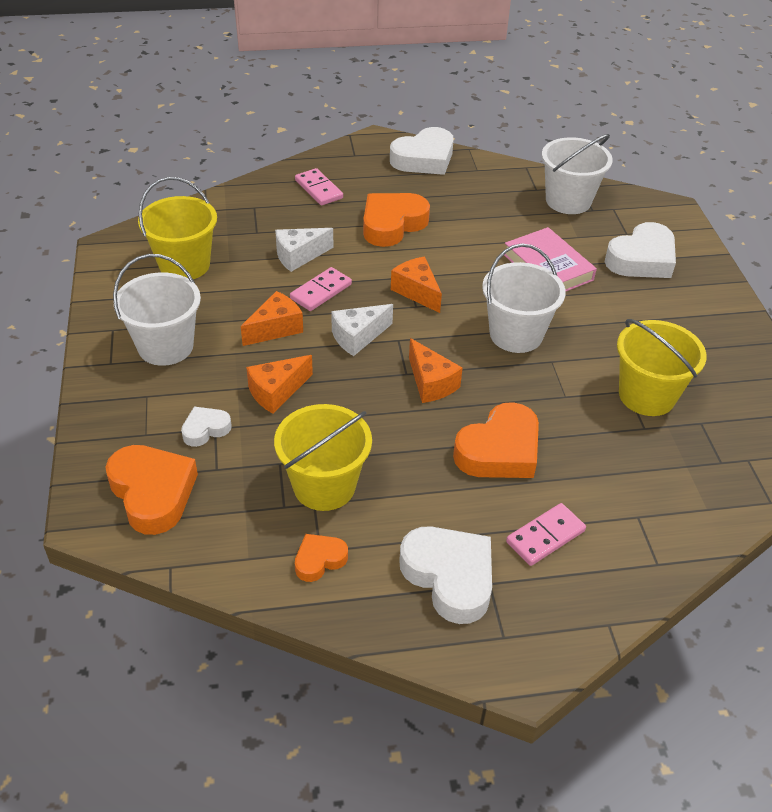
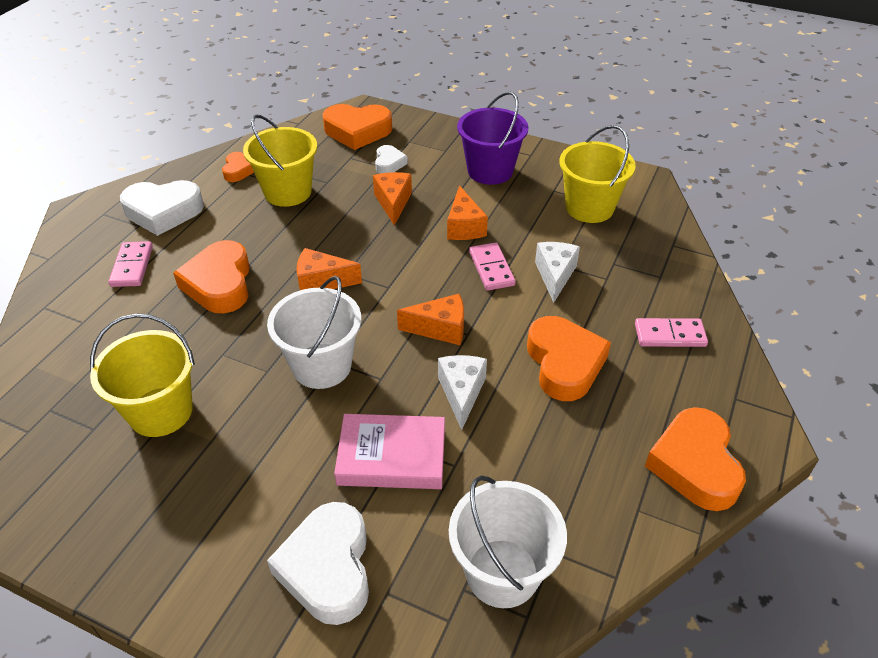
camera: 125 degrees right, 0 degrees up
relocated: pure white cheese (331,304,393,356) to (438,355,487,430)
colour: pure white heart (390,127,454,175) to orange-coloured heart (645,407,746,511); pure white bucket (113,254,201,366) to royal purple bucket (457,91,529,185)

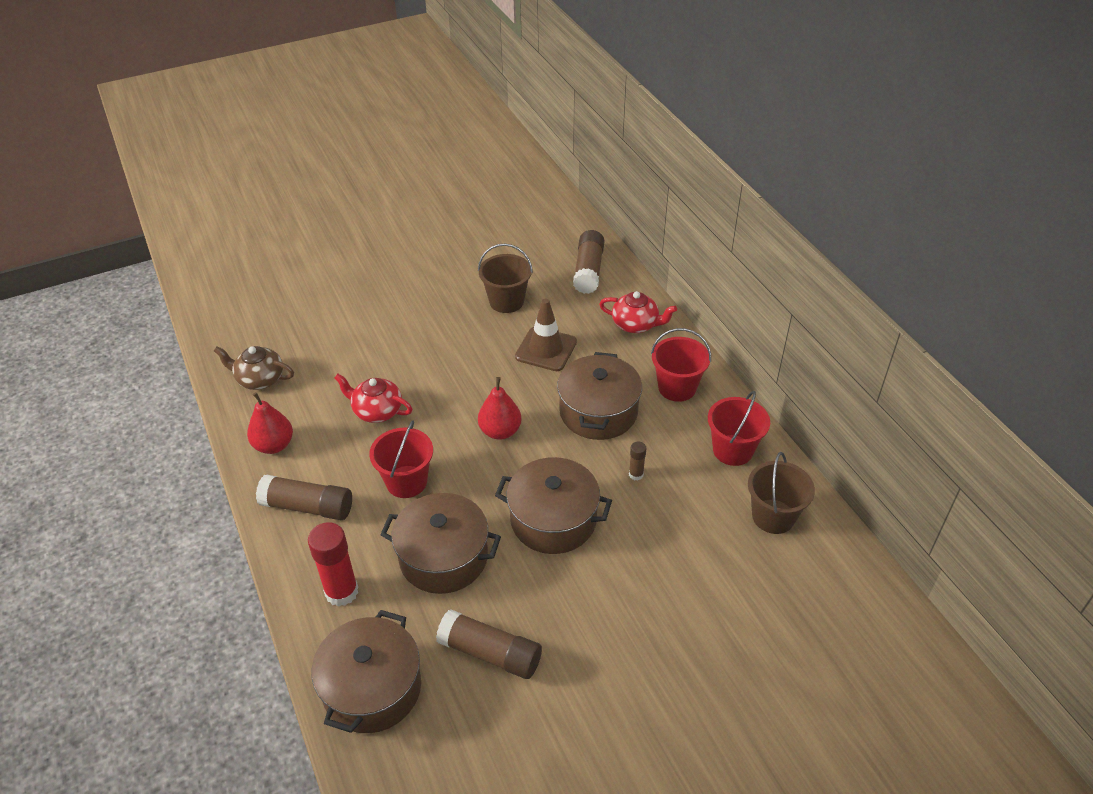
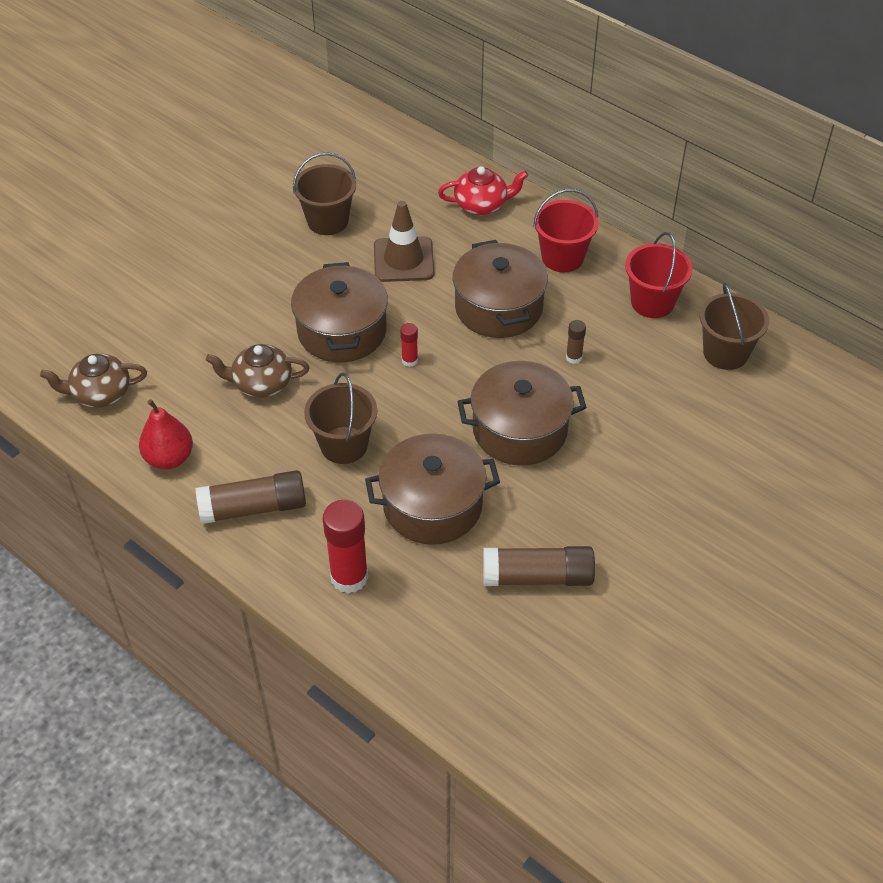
camera: 25 degrees left, 5 degrees up
missing: brown glue stick (573,230,604,294)
relocated: brown pot (311,610,421,733) to (291,262,388,362)
exchanged: crimson pear fruit (478,377,522,440) to crimson glue stick (400,323,418,367)
colour: crimson teapot (334,374,412,423) to brown teapot (206,344,310,398); crimson bucket (369,420,433,498) to brown bucket (304,373,377,464)

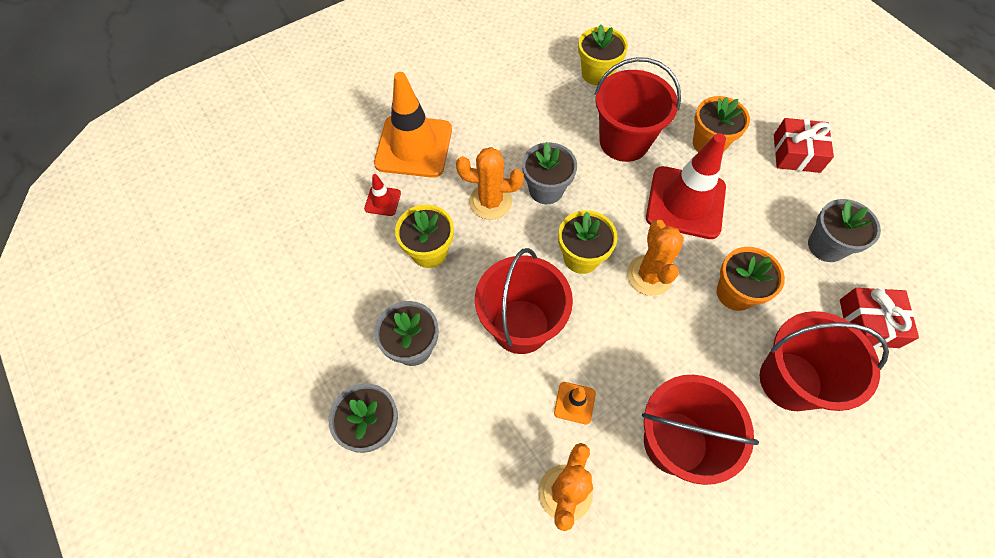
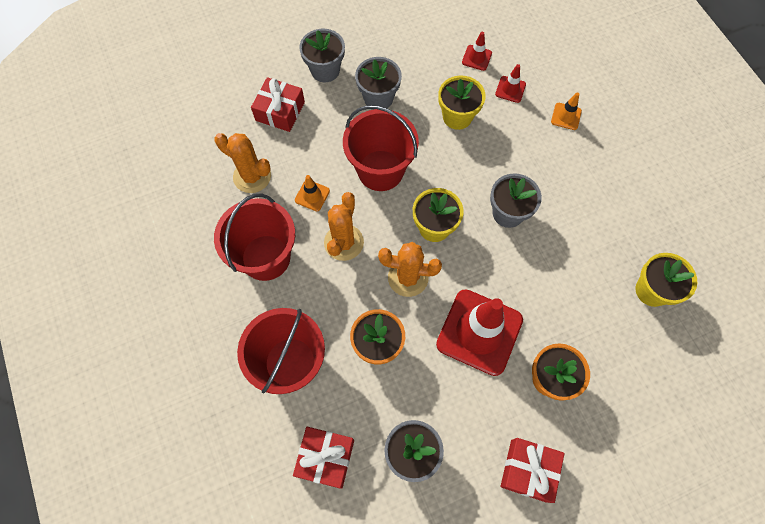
camera: 100 degrees right, 5 degrees up
missing: crimson bucket (595,57,681,162)
appeared: crimson road cone (462,32,492,71); crimson present (251,77,305,132)
relocated: orange-coloured cactus (456,147,524,220) to (324,192,364,261)
size: orange-coloured road cone (374,72,452,178) = (551,92,582,130) x0.43

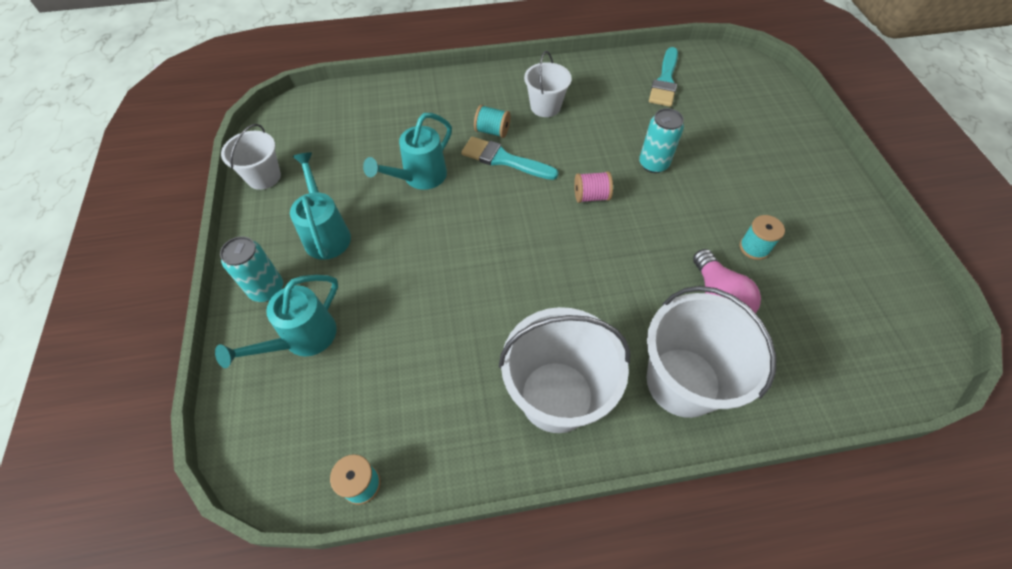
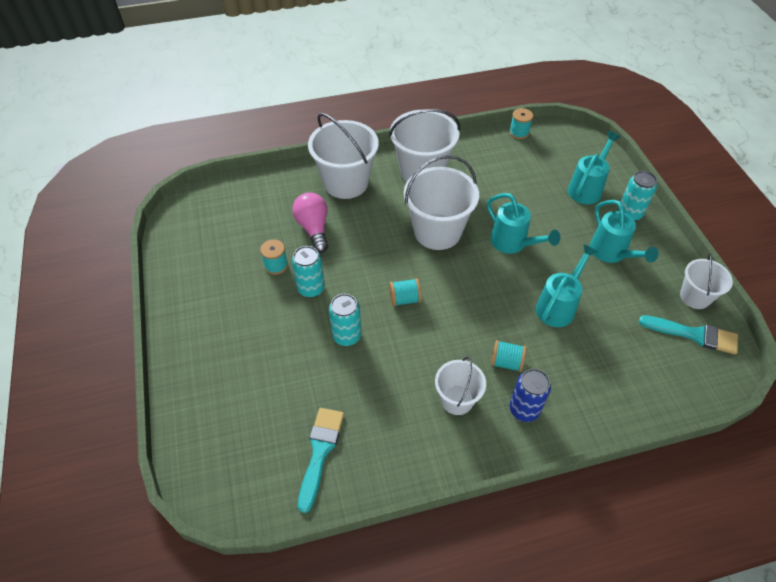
camera: 175 degrees right, 5 degrees down
appeared: pure white bucket (404,155,479,250); teal watering can (487,193,560,254); teal tin (292,246,325,298); cobalt tin (509,369,551,422)
relocated: teal brush (461,137,559,180) to (639,315,738,354)
colour: pink reel of thread (574,171,613,203) to teal reel of thread (389,278,422,307)

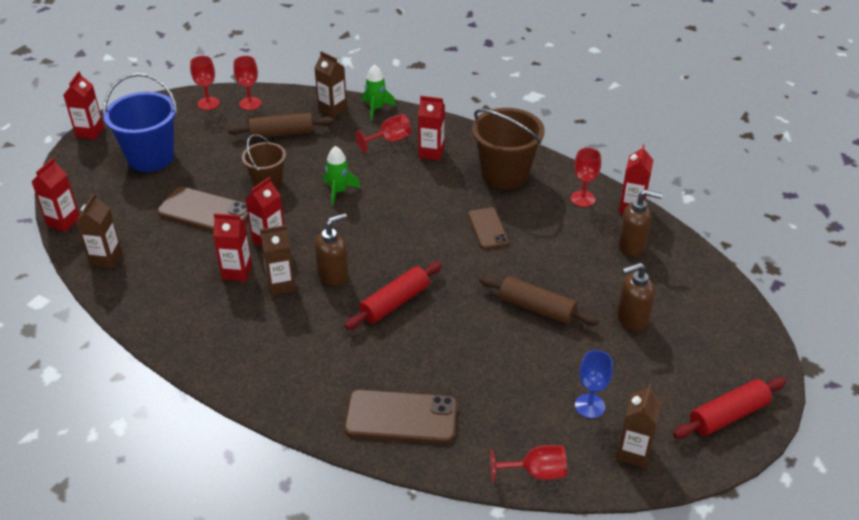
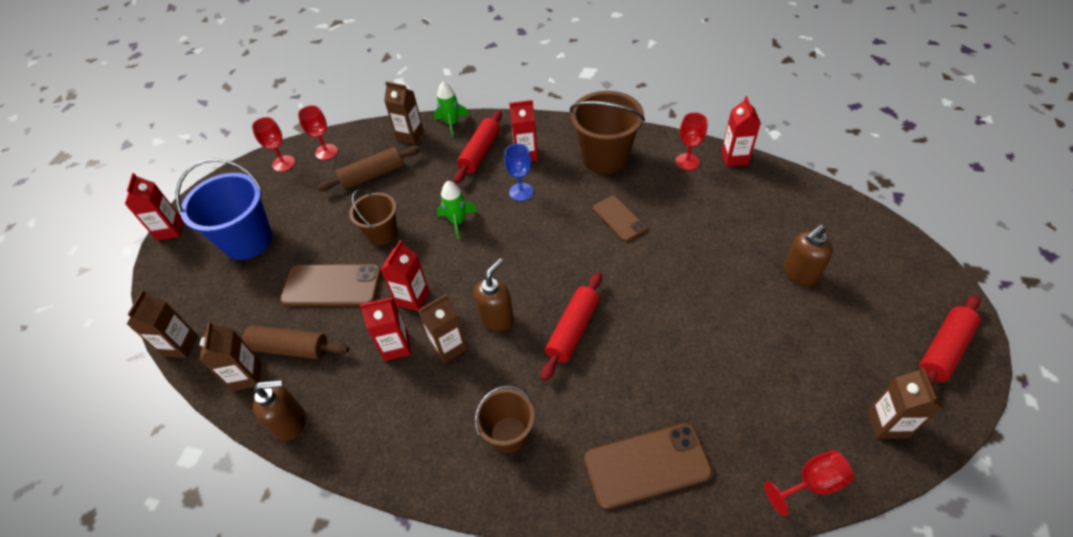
camera: 15 degrees left, 10 degrees up
appeared: brown bucket (475,385,535,453)
relocated: brown soap dispenser (618,190,662,256) to (253,380,305,441); brown pastry roller (479,276,599,326) to (234,325,349,359); cobalt chalice (575,350,613,418) to (504,143,533,201)
exchanged: crimson chalice (355,114,412,153) to crimson pastry roller (454,110,502,183)
colour: crimson carton (32,158,80,232) to brown carton (127,290,198,358)

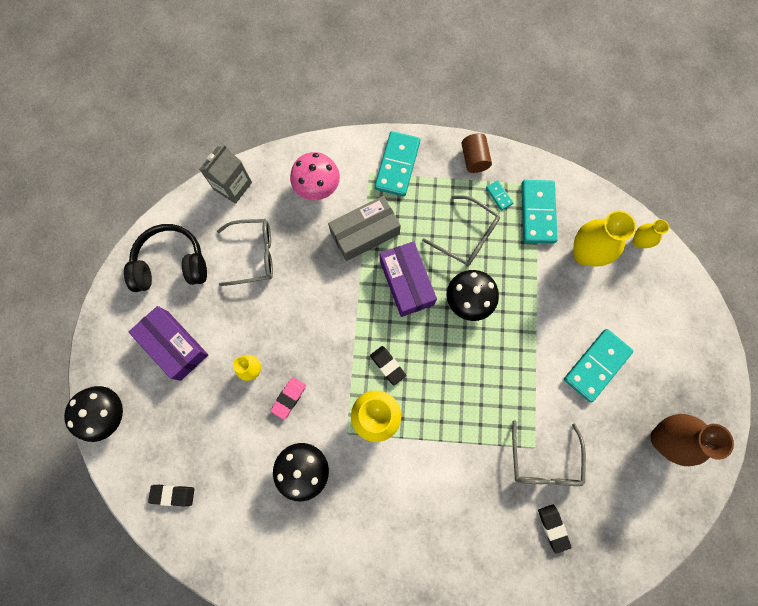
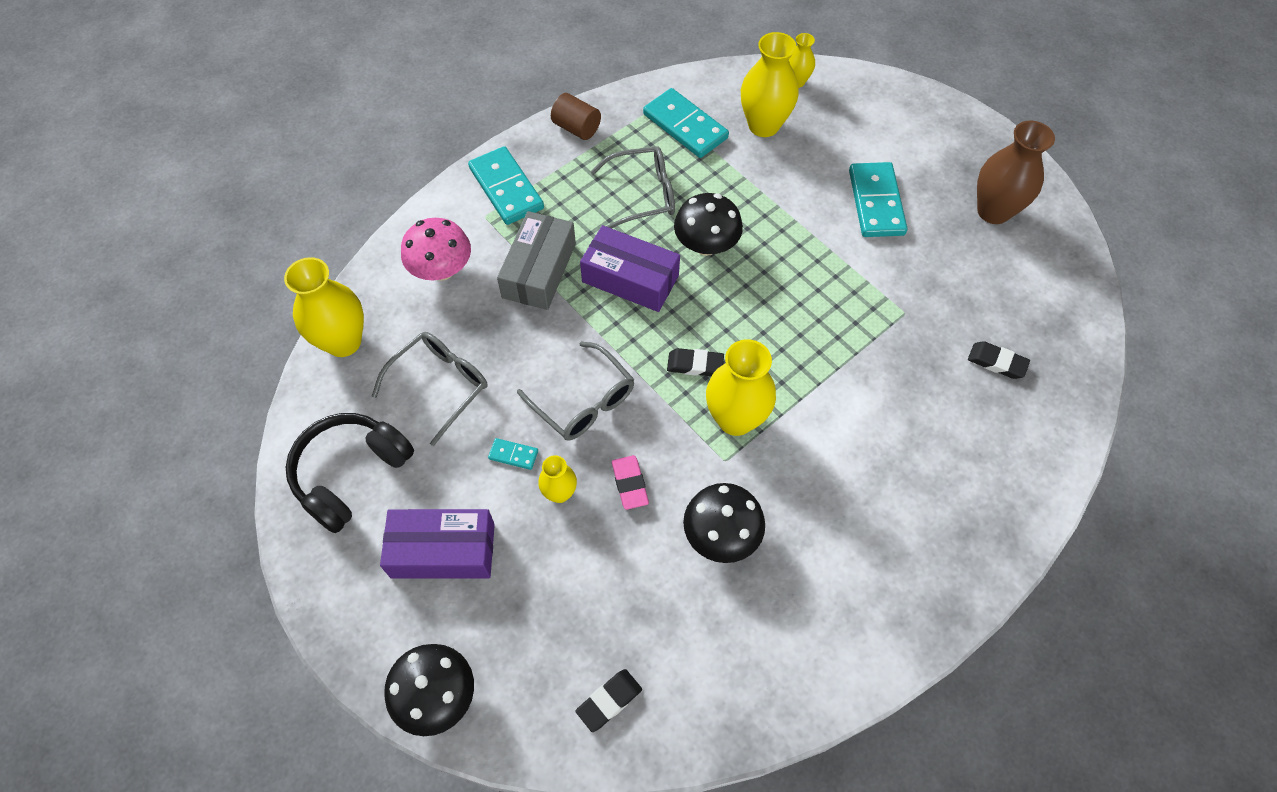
camera: 45 degrees left, 15 degrees down
relocated: teal domino (486,180,513,211) to (488,438,538,470); gray spectacles (512,420,586,486) to (517,341,634,441)
exchanged: gray carton (199,144,252,204) to yellow tall vase (284,257,364,357)

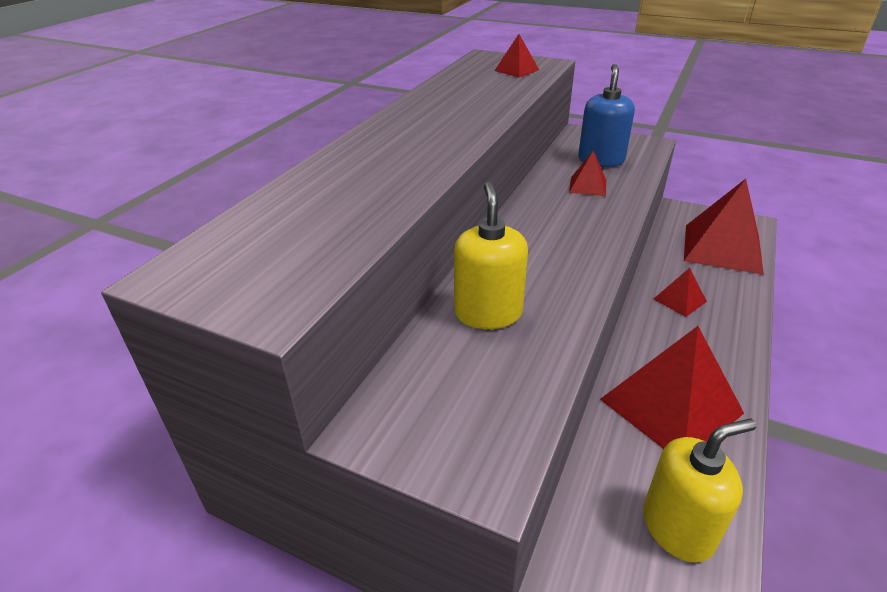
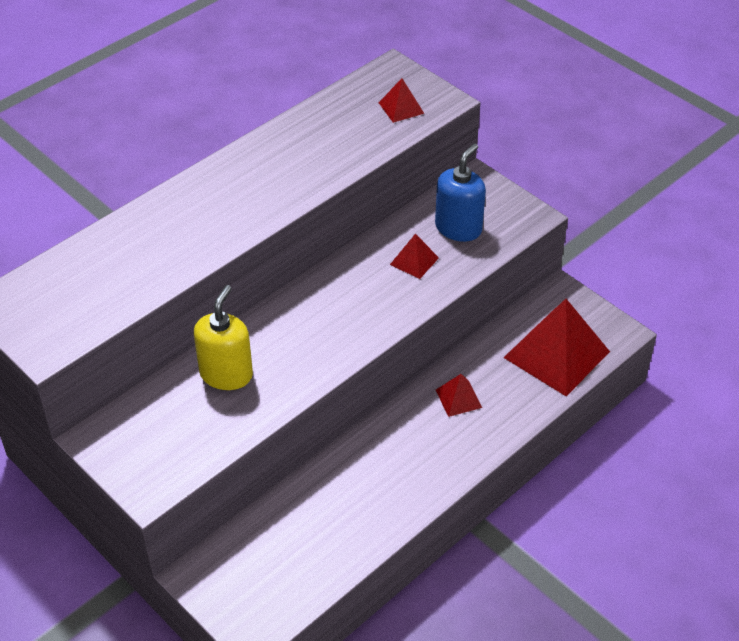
camera: 20 degrees right, 10 degrees up
missing: crimson pyramid shape (600,326,744,449); yellow soap dispenser (643,418,756,562)

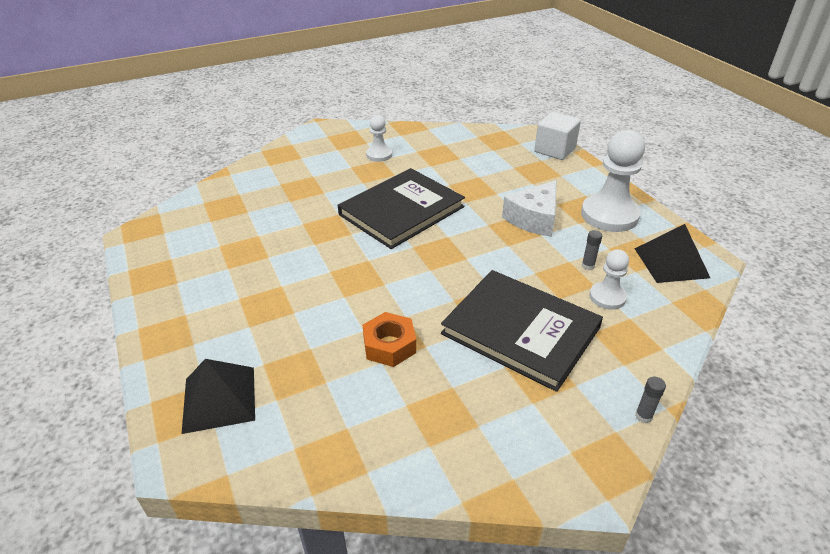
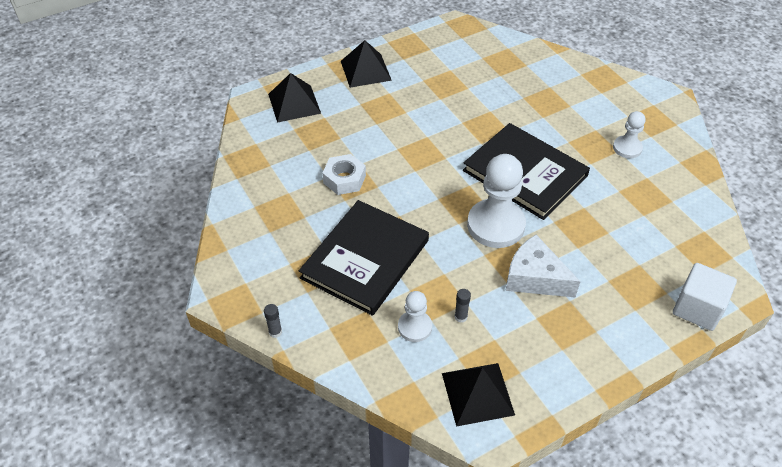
camera: 85 degrees right, 10 degrees up
appeared: ebony pyramid shape (341,40,392,88)
relocated: pure white pawn (581,130,645,232) to (467,154,526,248)
colour: orange-coloured hex nut (363,312,416,367) to pure white hex nut (322,154,366,195)

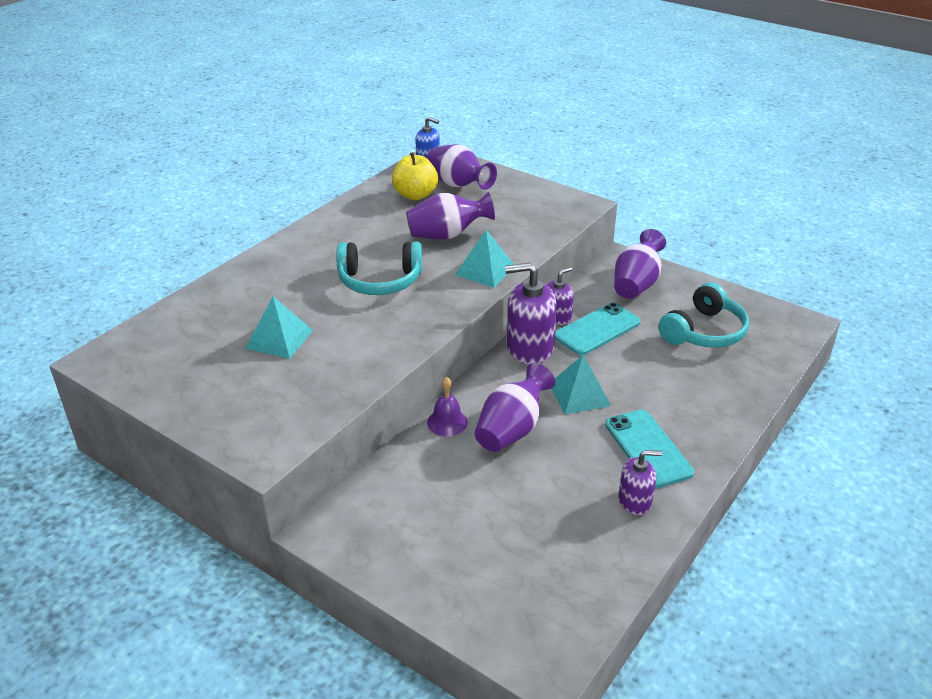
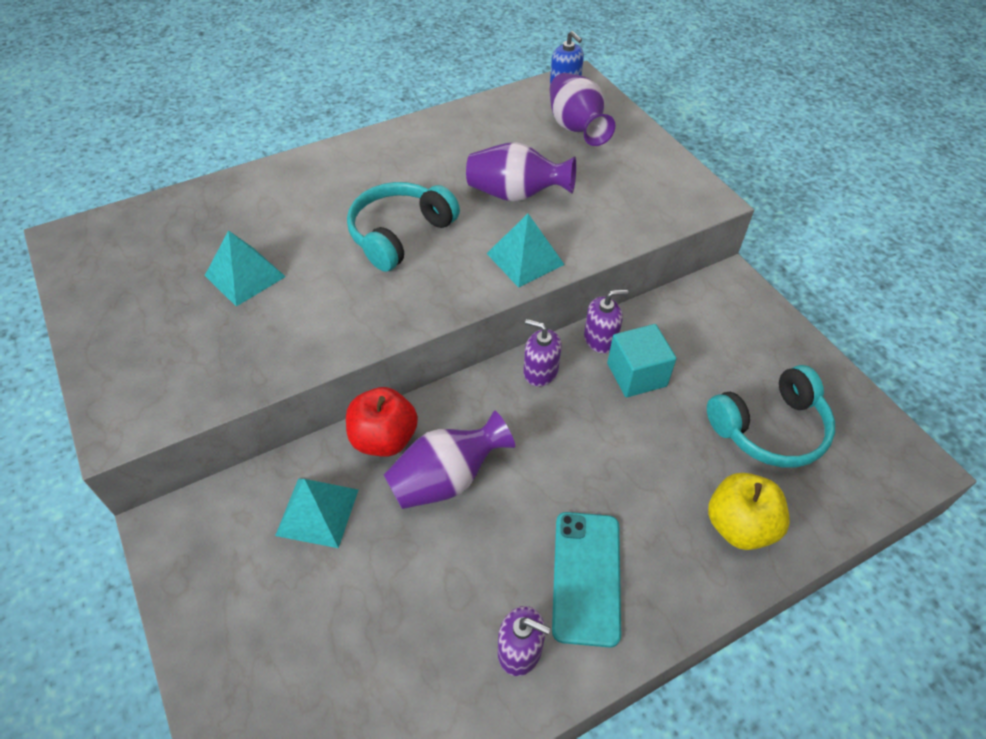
camera: 25 degrees right, 15 degrees up
missing: royal purple tall vase (614,229,666,299)
relocated: yellow apple (392,152,438,200) to (708,473,790,550); teal pyramid shape (551,354,611,414) to (275,478,358,548)
exchanged: teal smartphone (555,303,641,355) to teal solid cube (607,324,677,397); royal purple bell (427,377,468,436) to crimson apple (346,387,418,457)
spun: teal headphones (336,242,422,295) = (347,182,460,272) 105 degrees clockwise
size: royal purple soap dispenser (505,263,557,364) = (523,319,562,387) x0.57

